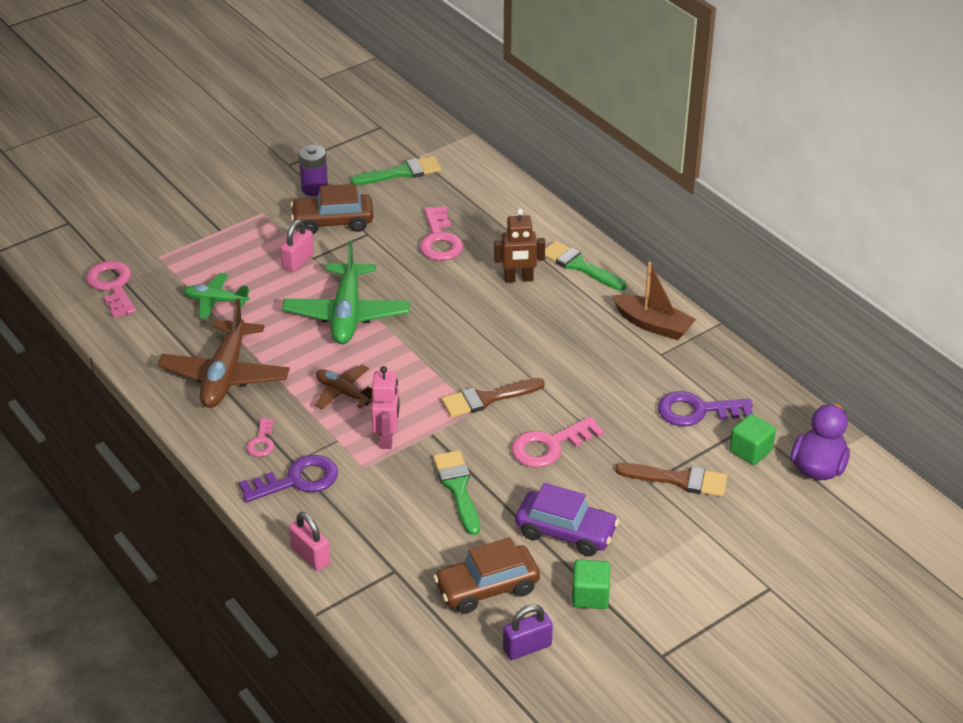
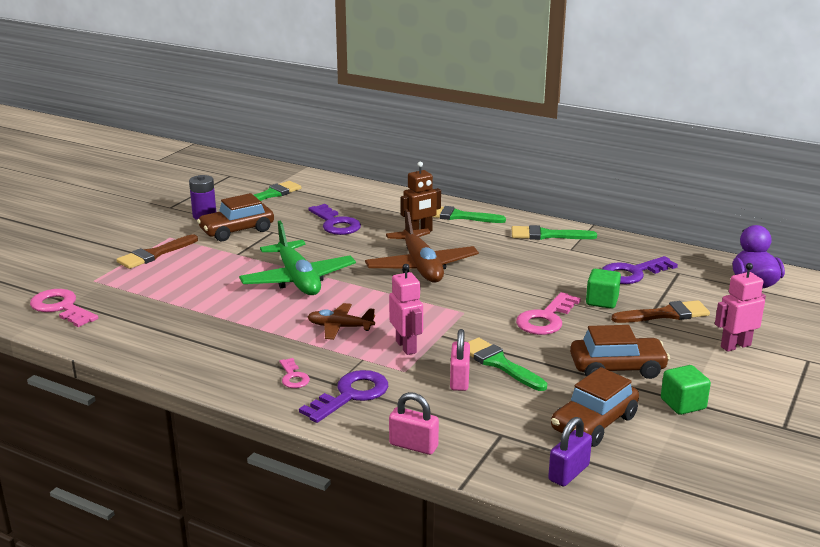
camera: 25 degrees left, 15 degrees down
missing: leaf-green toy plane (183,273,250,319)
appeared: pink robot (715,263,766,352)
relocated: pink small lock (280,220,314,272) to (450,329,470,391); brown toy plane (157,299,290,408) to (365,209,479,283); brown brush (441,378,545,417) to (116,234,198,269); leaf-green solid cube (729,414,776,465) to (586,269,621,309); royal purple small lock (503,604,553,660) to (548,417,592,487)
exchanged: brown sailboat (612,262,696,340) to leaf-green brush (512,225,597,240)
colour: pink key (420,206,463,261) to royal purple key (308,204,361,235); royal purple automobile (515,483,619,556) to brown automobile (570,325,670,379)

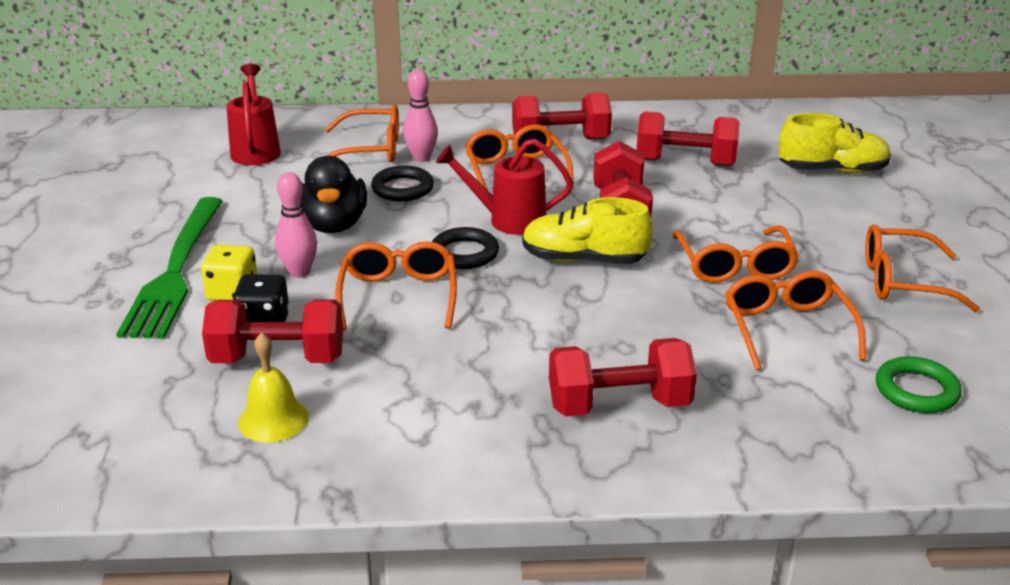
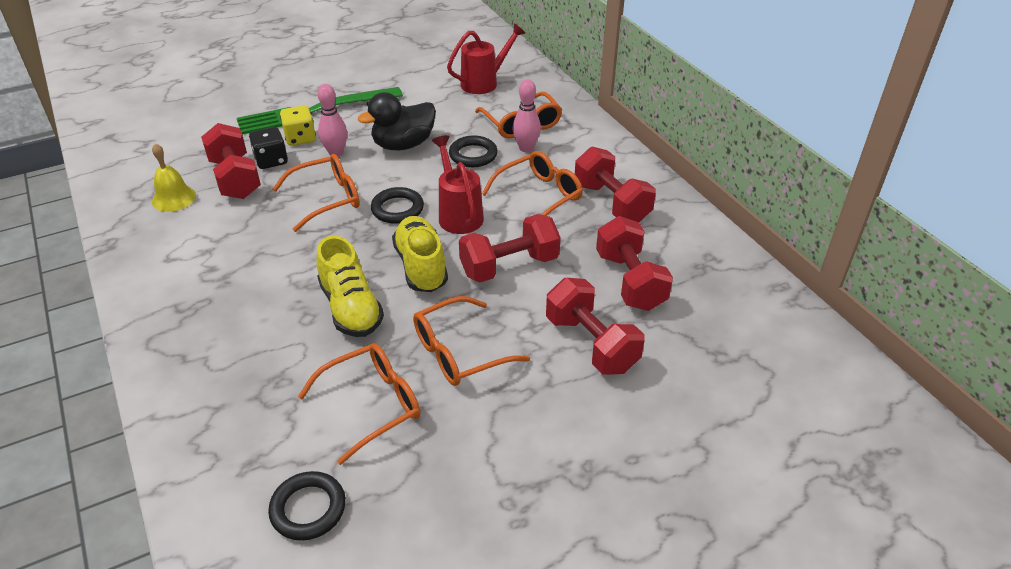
camera: 65 degrees right, 10 degrees up
missing: orange-coloured spectacles (865,224,980,312)
relocated: yellow lace-up shoe (778,113,891,174) to (316,236,384,337); crimson dumbbell (549,338,697,416) to (546,278,645,375)
colour: leaf-green ring (876,356,962,413) to ebony ring (268,471,346,541)

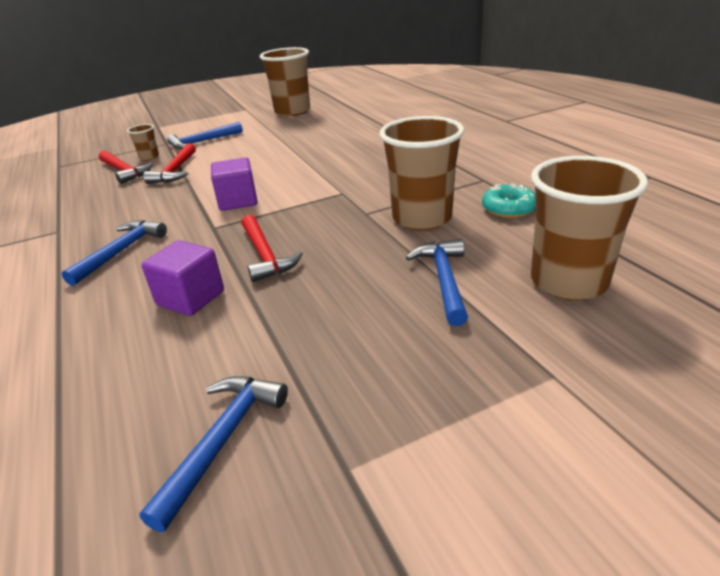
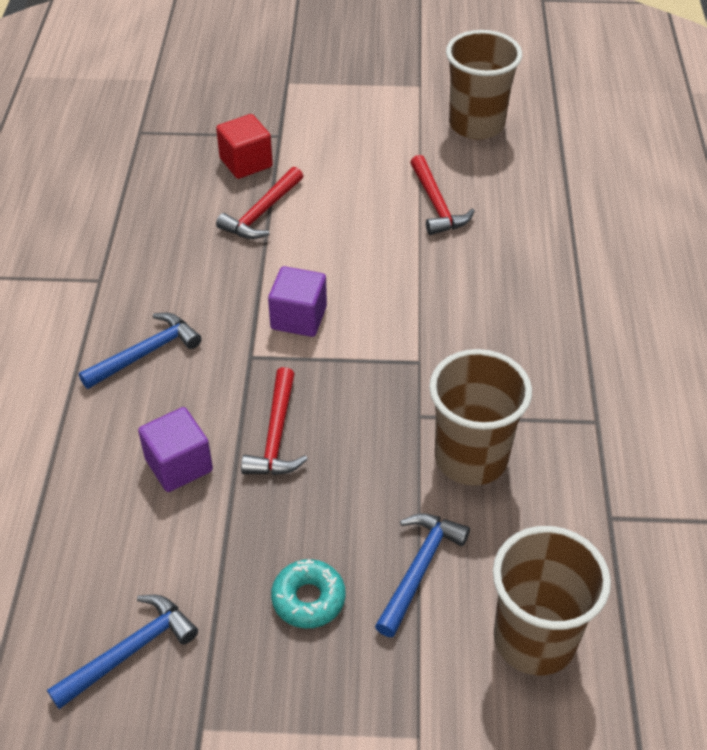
camera: 25 degrees right, 15 degrees up
missing: cobalt hammer (167,122,243,149)
relocated: crimson hammer (99,151,153,184) to (410,155,475,235); teal doughnut (482,183,535,218) to (271,559,346,629)
exchanged: brown tumbler (127,124,159,161) to crimson solid cube (216,114,273,179)

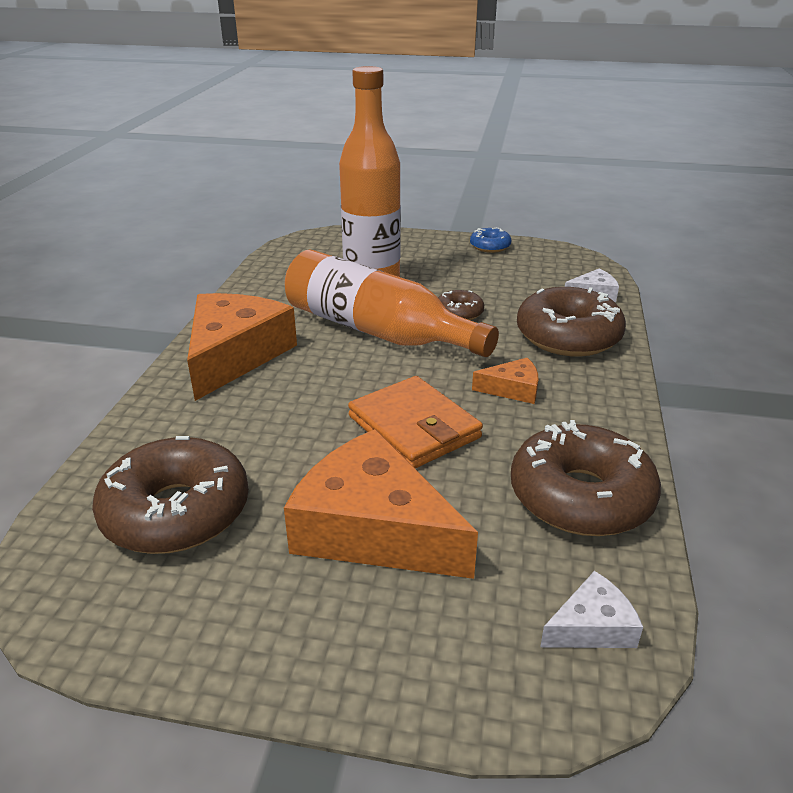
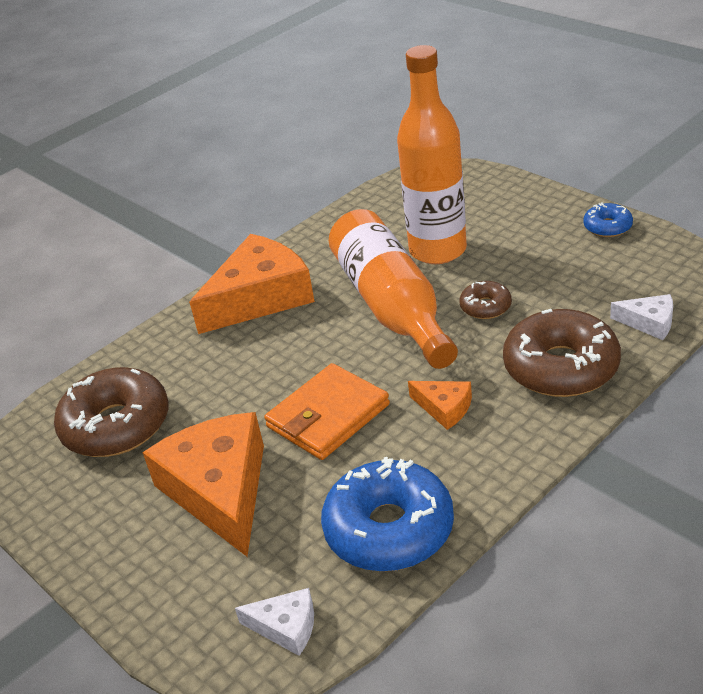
camera: 40 degrees right, 5 degrees up
colour: brown doughnut (511,420,661,536) to cobalt doughnut (321,457,454,572)
spun: orange-coloured card wallet (348,376,483,469) = (264,363,390,460) 45 degrees clockwise

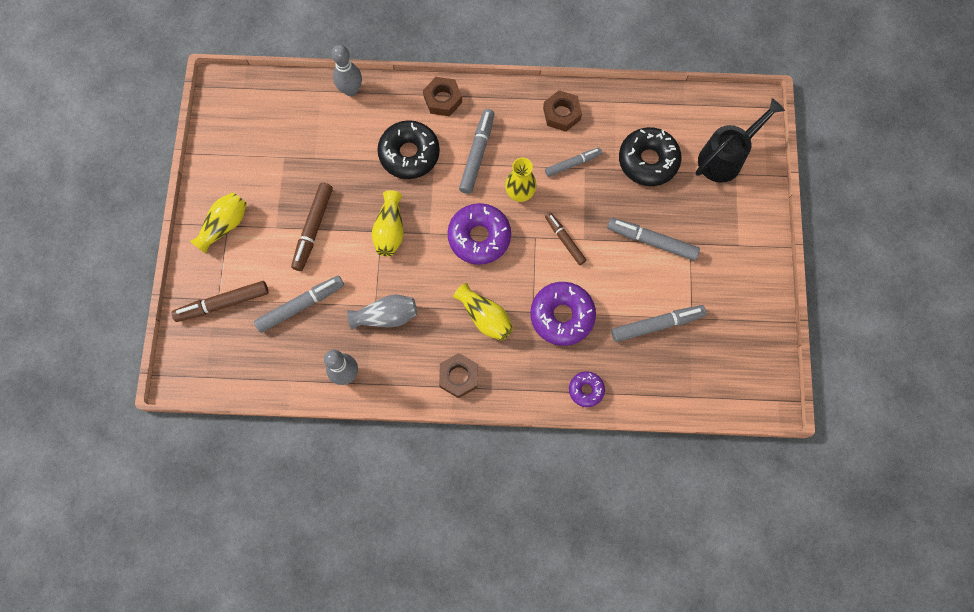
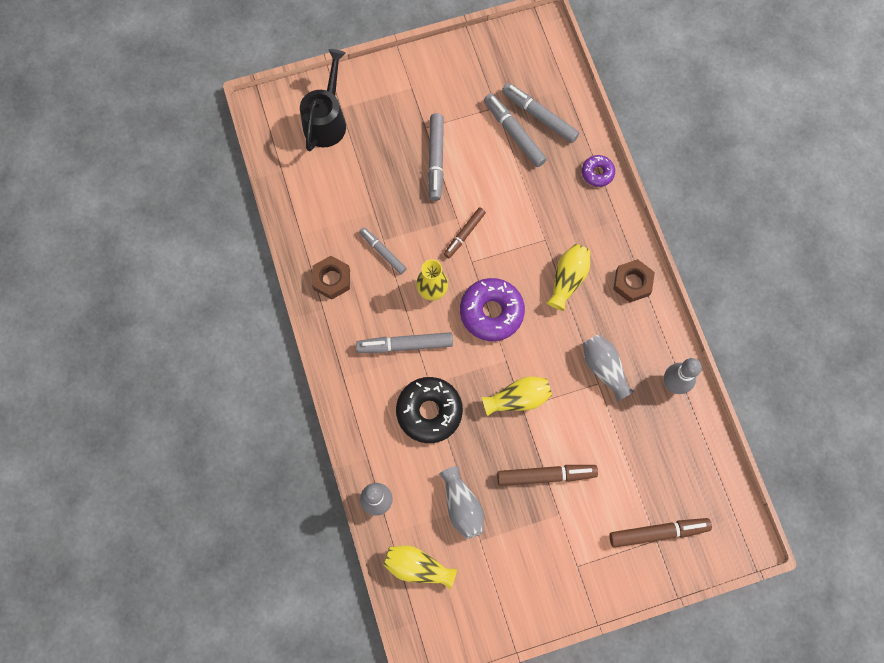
camera: 110 degrees left, 0 degrees up
missing: brown hex nut (423,77,462,116); ebony doughnut (619,127,682,186); royal purple doughnut (530,282,596,346)
appeared: gray tall vase (439,466,484,539)
relocated: yellow tall vase (190,192,247,253) to (383,545,457,589); gray felt pen (254,275,344,333) to (502,83,579,143)
spun: ebony watering can (696,98,785,183) = (300,49,346,151) 75 degrees clockwise; brown felt pen (172,281,269,322) = (609,518,712,548) 60 degrees counterclockwise

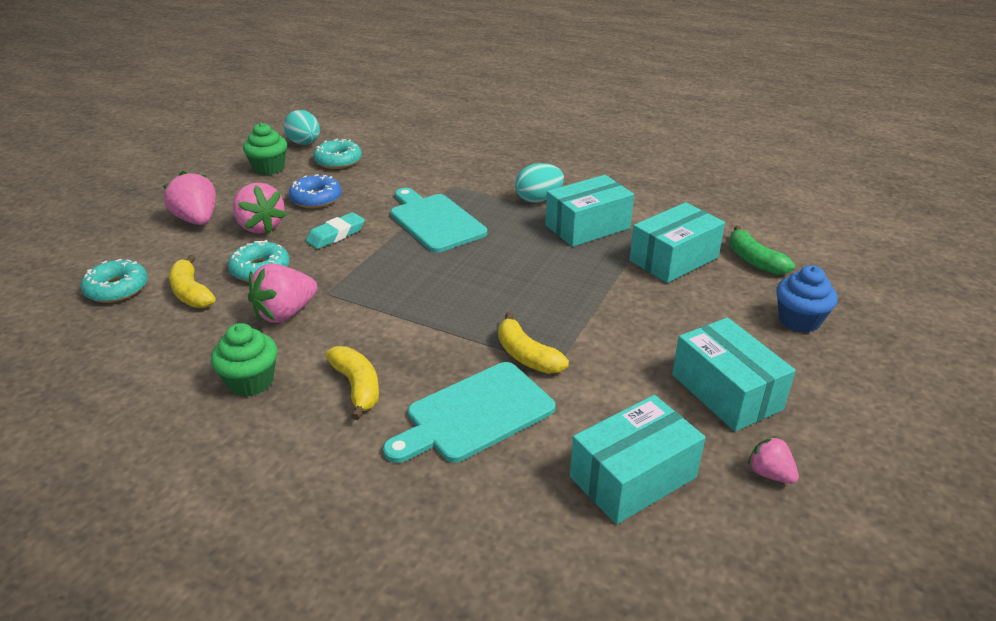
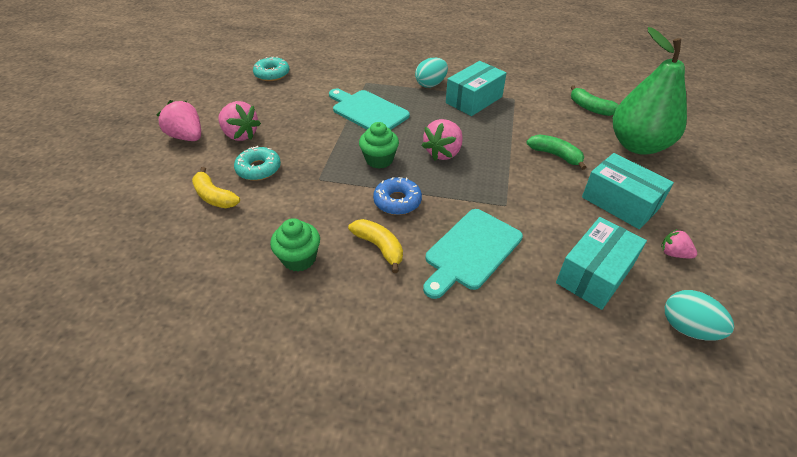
camera: 15 degrees left, 10 degrees up
missing: teal box (629,202,725,283); teal gum eraser (306,212,365,249); teal doughnut (81,259,148,303); yellow toy banana (498,312,569,374)
appeared: leaf-green toy banana (527,135,587,170)
relocated: teal egg (284,110,320,145) to (665,290,734,341); leaf-green fairy cake (243,123,287,175) to (359,122,399,169); cobalt doughnut (289,174,341,208) to (373,177,422,215); pink strawberry (248,264,317,323) to (422,119,463,160)
exchanged: cobalt fairy cake (776,265,838,333) to leaf-green pear fruit (613,27,687,155)

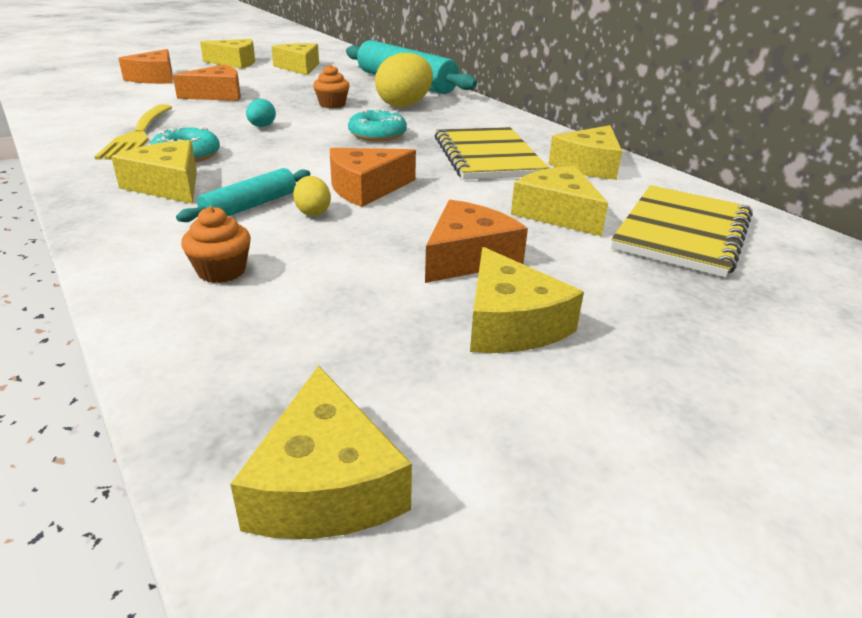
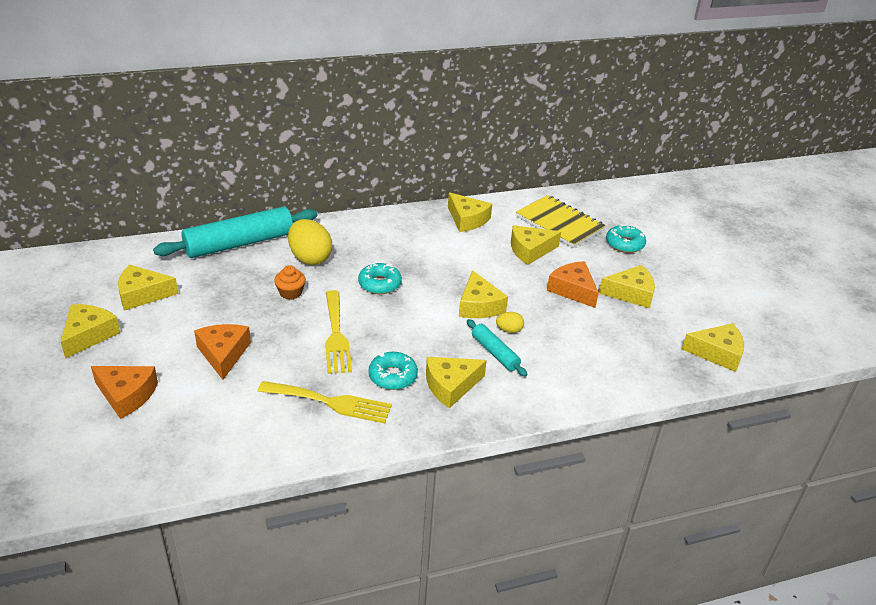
camera: 75 degrees left, 5 degrees up
missing: yellow notebook (435,127,549,180); orange-coloured fairy cake (181,207,251,283)
appeared: teal doughnut (606,224,646,253)
exchanged: teal egg (246,99,276,127) to yellow table fork (325,290,352,374)
colour: orange-coloured cheese (330,148,416,207) to yellow cheese (459,270,508,318)

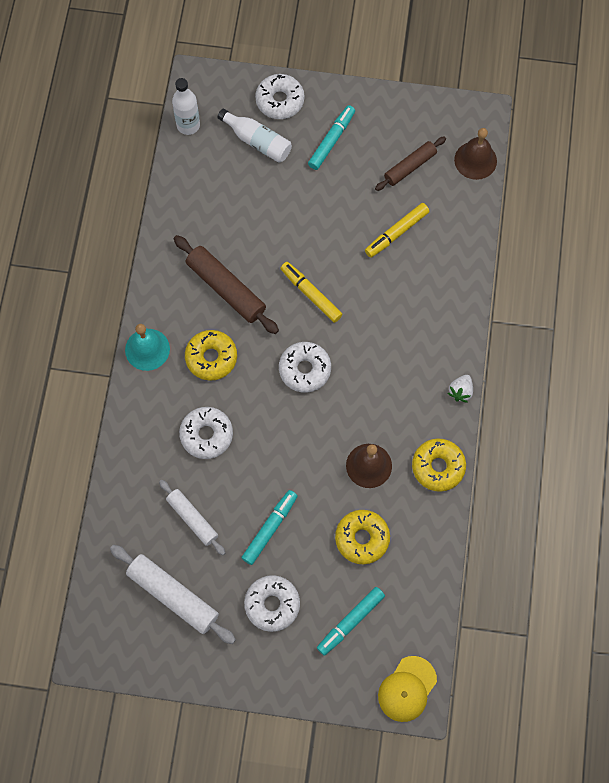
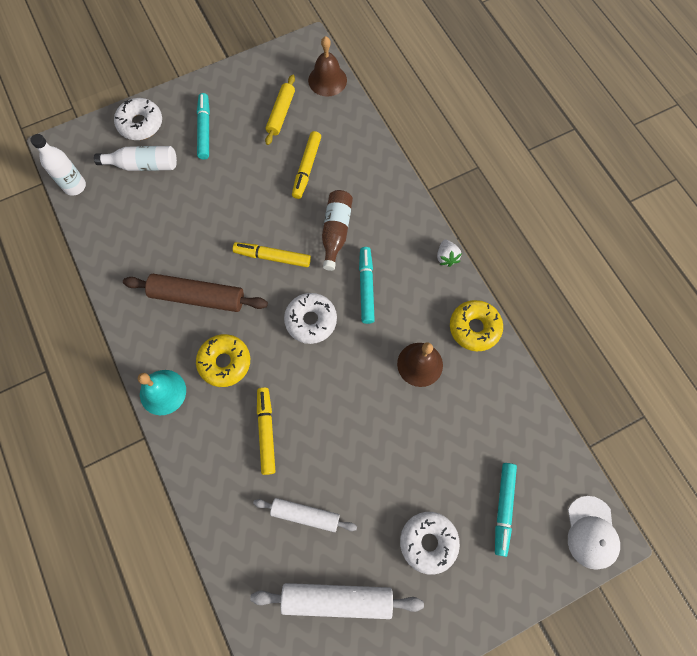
camera: 35 degrees left, 0 degrees up
missing: yellow doughnut (335,510,390,564)
appeared: brown flask (322,190,353,271)
relocated: teal felt pen (241,490,298,565) to (359,247,375,324)
exchanged: pure white doughnut (179,407,233,459) to yellow felt pen (257,387,275,475)
colour: brown pastry roller (375,136,446,191) to yellow pastry roller (265,75,295,145); yellow cap (378,656,437,722) to pure white cap (568,496,620,570)

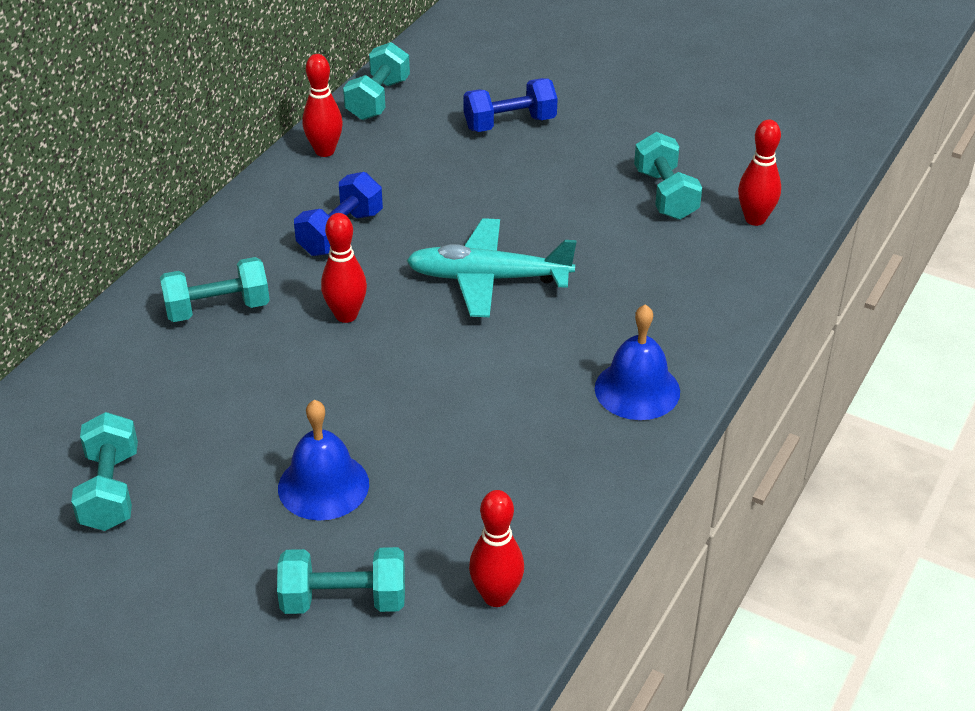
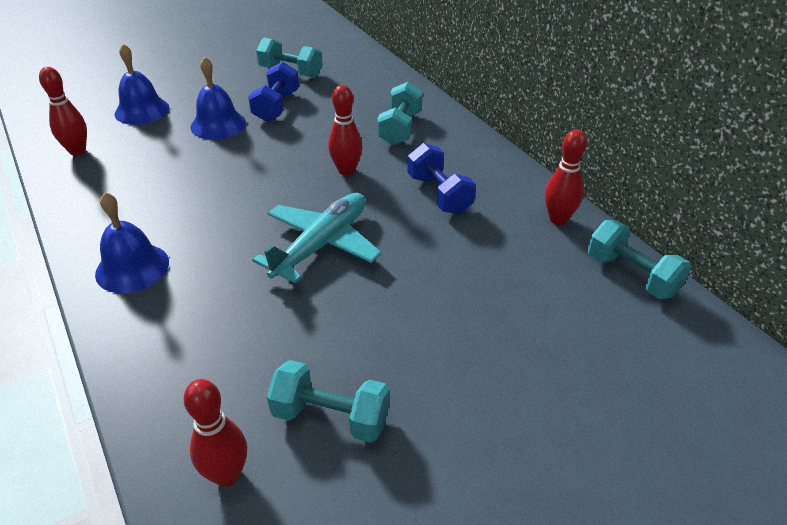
camera: 120 degrees right, 0 degrees up
relocated: cobalt dumbbell (463,78,558,132) to (248,62,299,122)
exchanged: teal dumbbell (277,547,405,614) to cobalt bell (115,44,169,125)

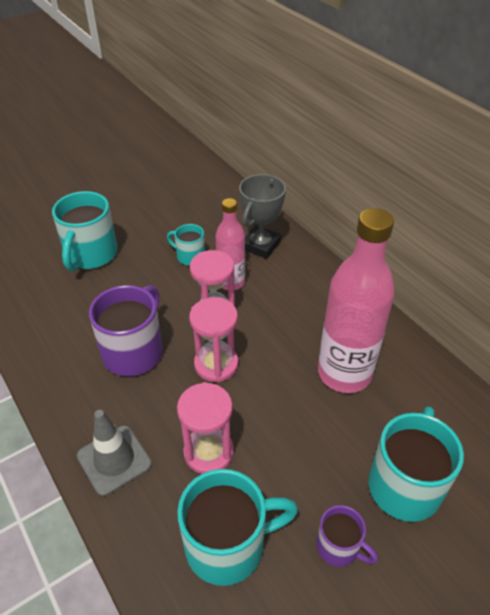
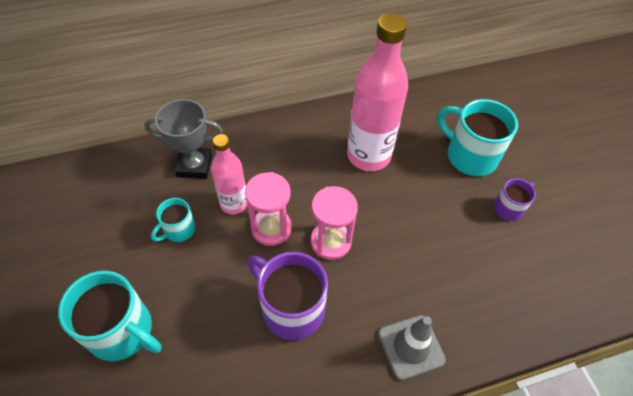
camera: 75 degrees left, 10 degrees up
missing: pink sandglass (177,382,234,474); teal coffee mug (177,469,298,586)
spun: gray prize cup (239,174,286,259) = (144,99,223,179) 45 degrees counterclockwise

